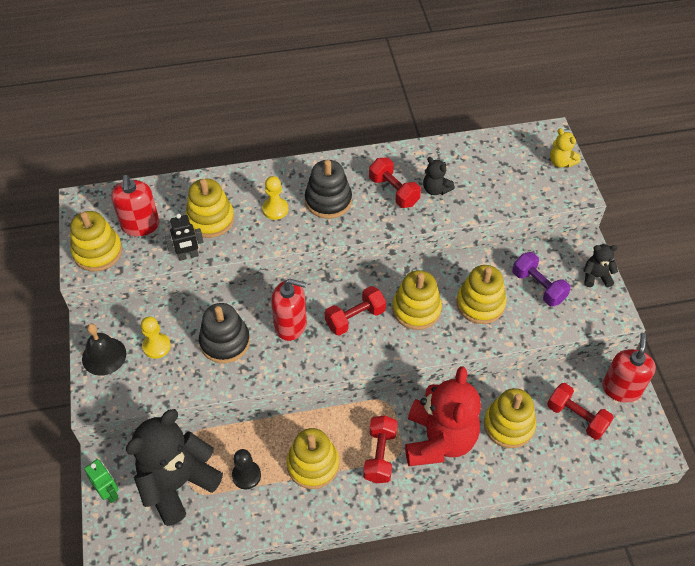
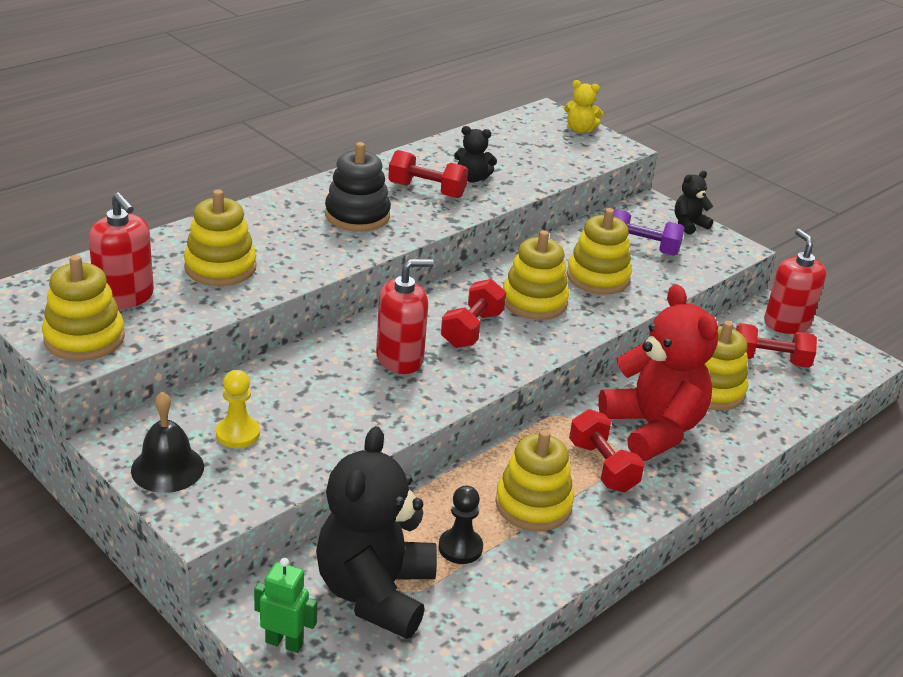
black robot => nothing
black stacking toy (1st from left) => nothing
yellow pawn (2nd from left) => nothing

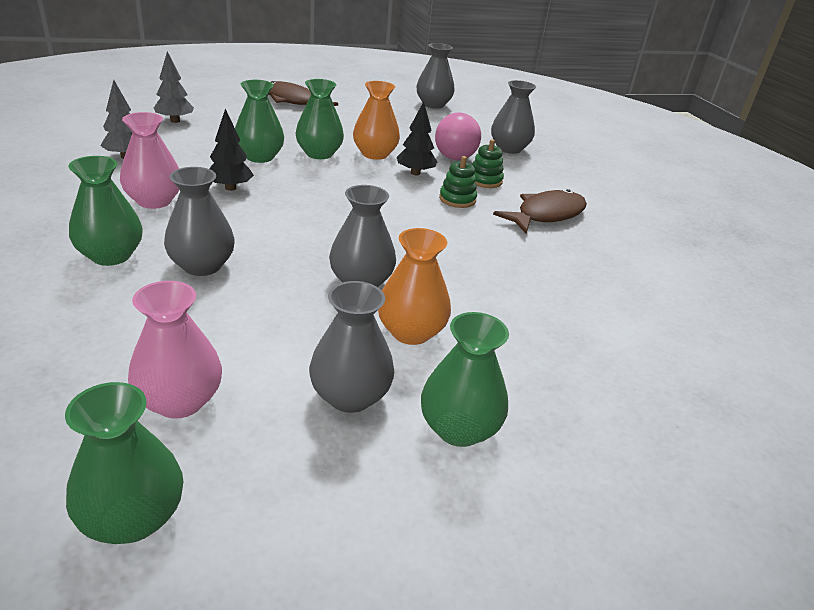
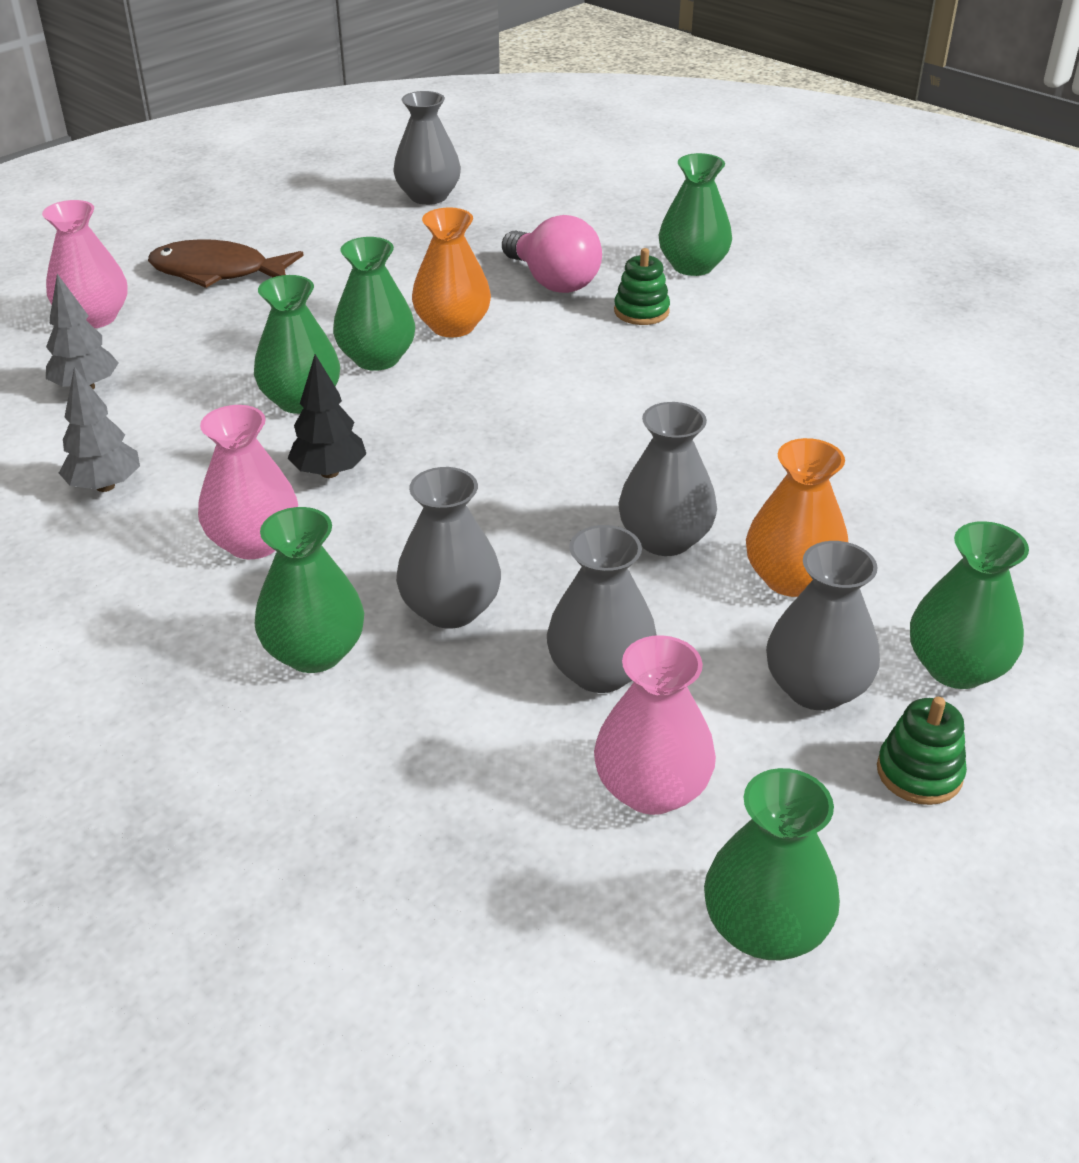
nothing => pink vase (1st from left)
grey vase (5th from left in the first image) => grey vase (3rd from left), moved
nothing => green vase (4th from left)
green stacking toy (1st from left in the first image) => green stacking toy (2nd from left), moved
black tree (2nd from left) => nothing
brown fish (2nd from left) => nothing

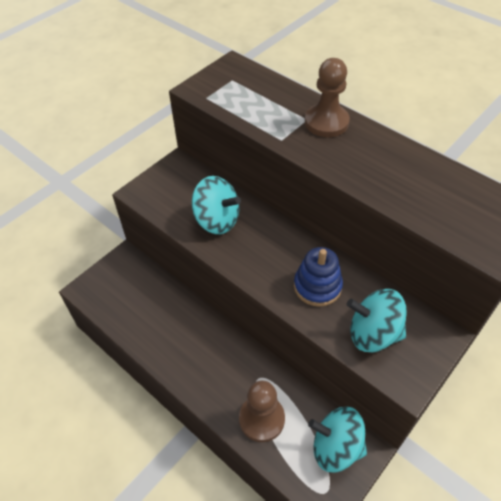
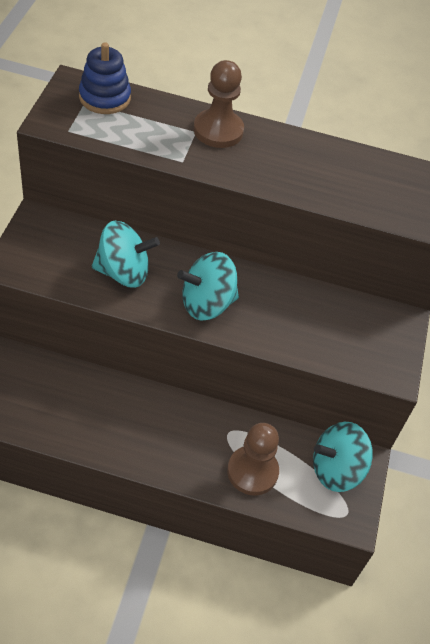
blue stacking toy, moved
turquoise spinning top (3rd from left in the first image) => turquoise spinning top (2nd from left), moved

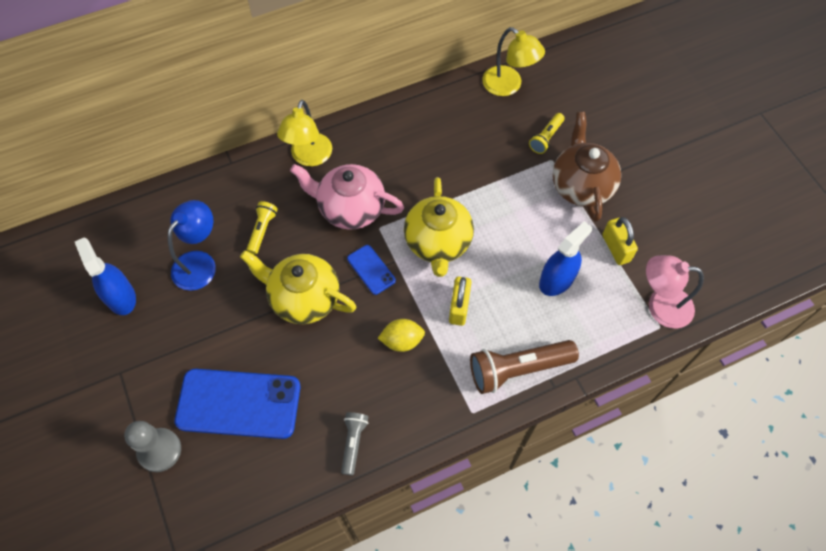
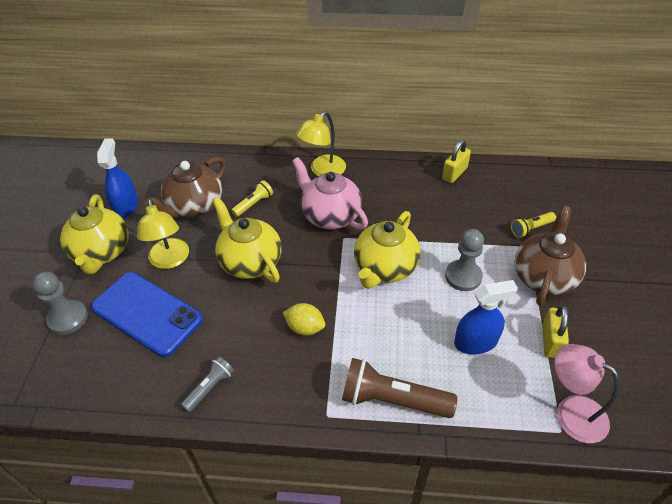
nothing => yellow teapot (1st from left)
yellow lamp (2nd from left in the first image) => yellow lamp (1st from left), moved
blue lamp => brown teapot (1st from left)
yellow padlock (1st from left), moved
nothing => grey pawn (2nd from left)
blue phone (2nd from left) => nothing

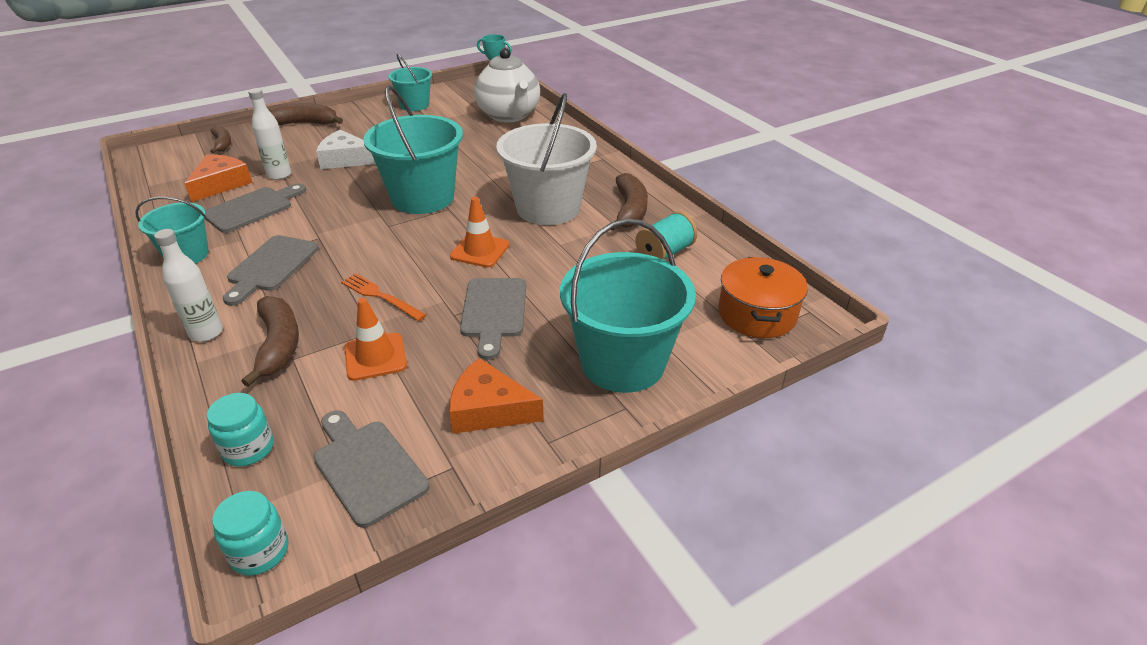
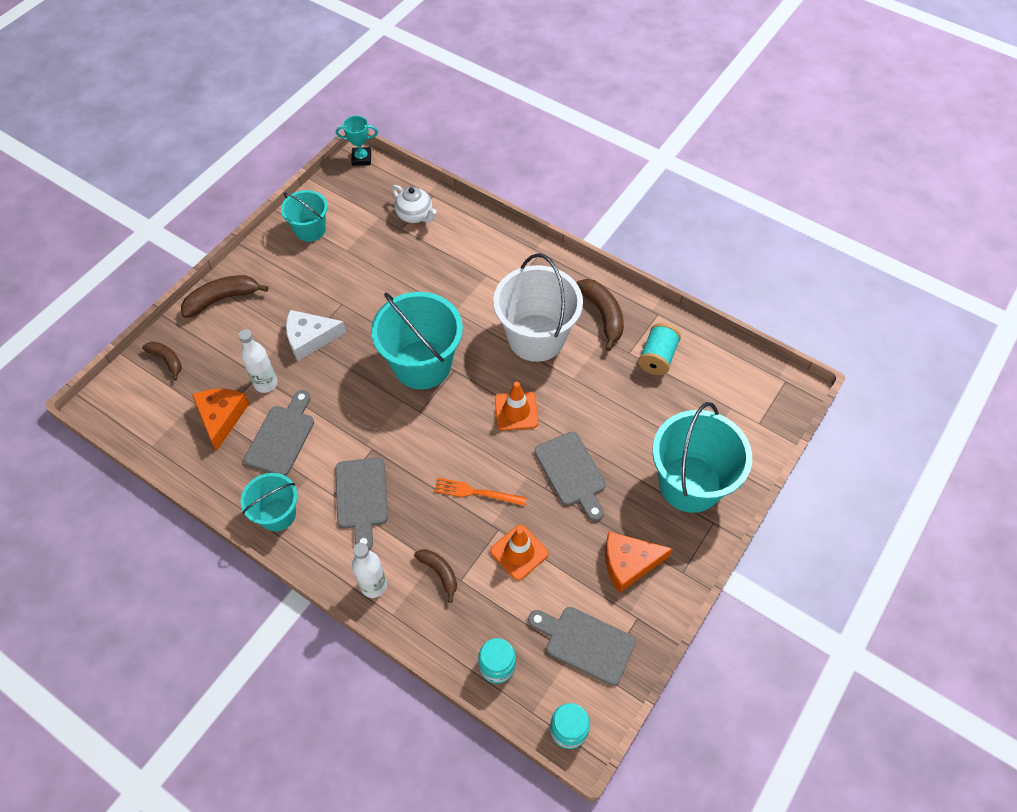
white teapot, x0.56
brown banana (2nd from left in the first image) => brown banana (3rd from left), x0.62
orange pot => nothing

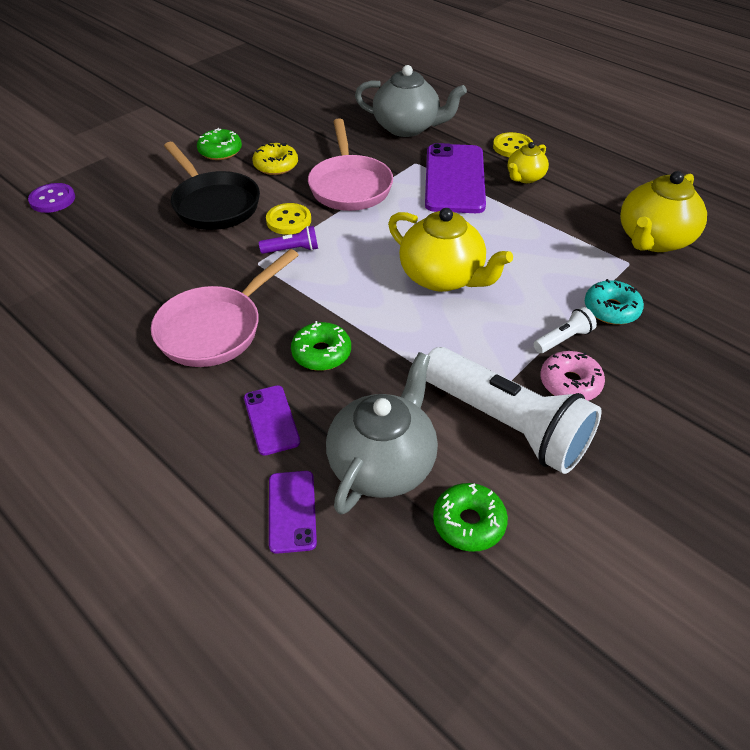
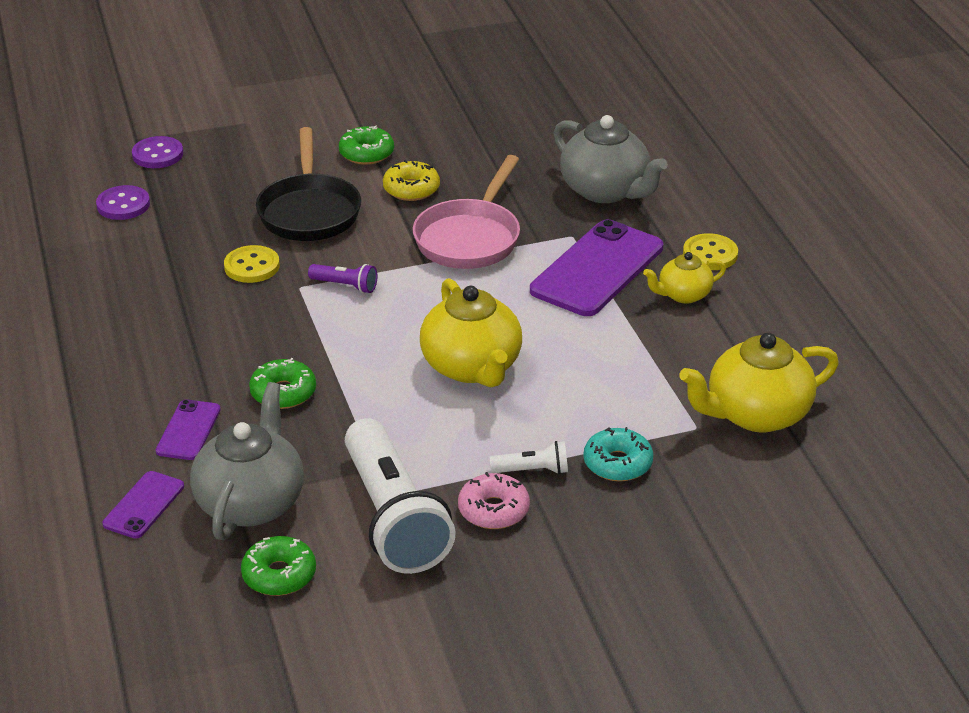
nothing => purple button (1st from left)
grey teapot (1st from left), 45 degrees counterclockwise
yellow button (1st from left), moved
pink pan (1st from left) => nothing

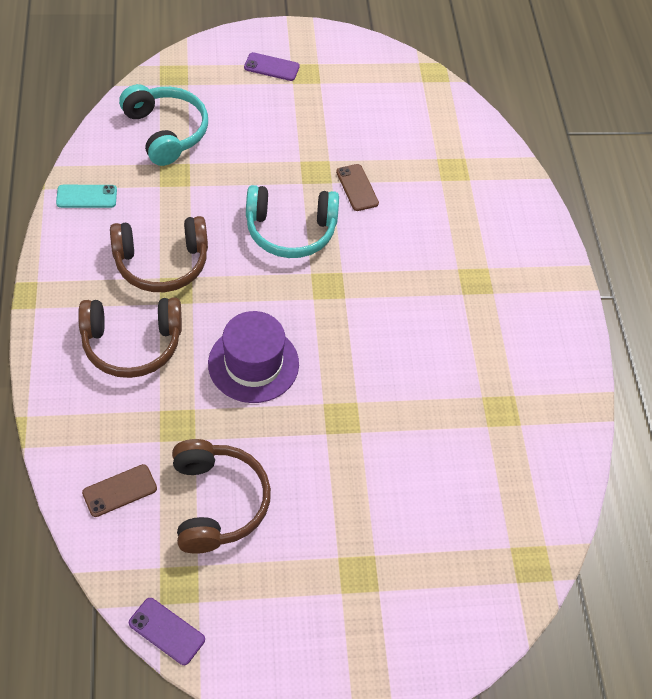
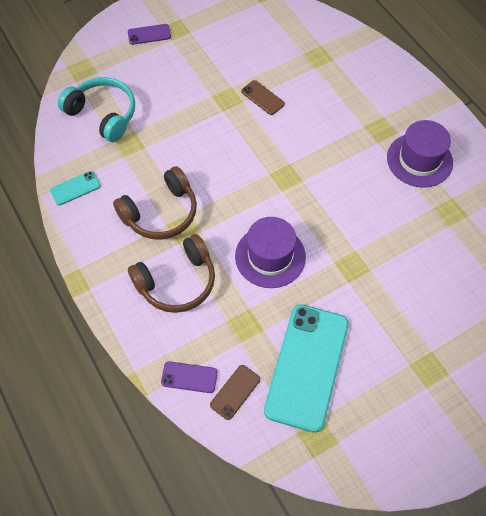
purple phone (1st from left in the first image) => purple phone (2nd from left), moved
brown headphones (3rd from left) => turquoise phone (2nd from left)
nothing => purple hat (2nd from left)
turquoise headphones (2nd from left) => nothing

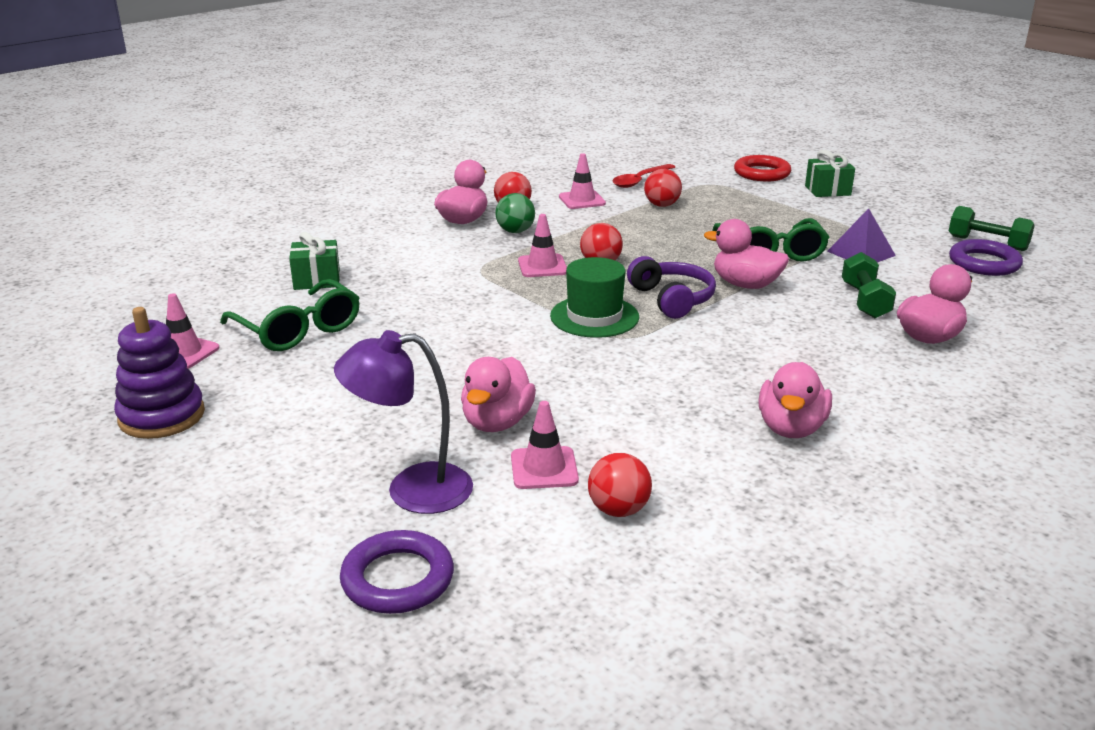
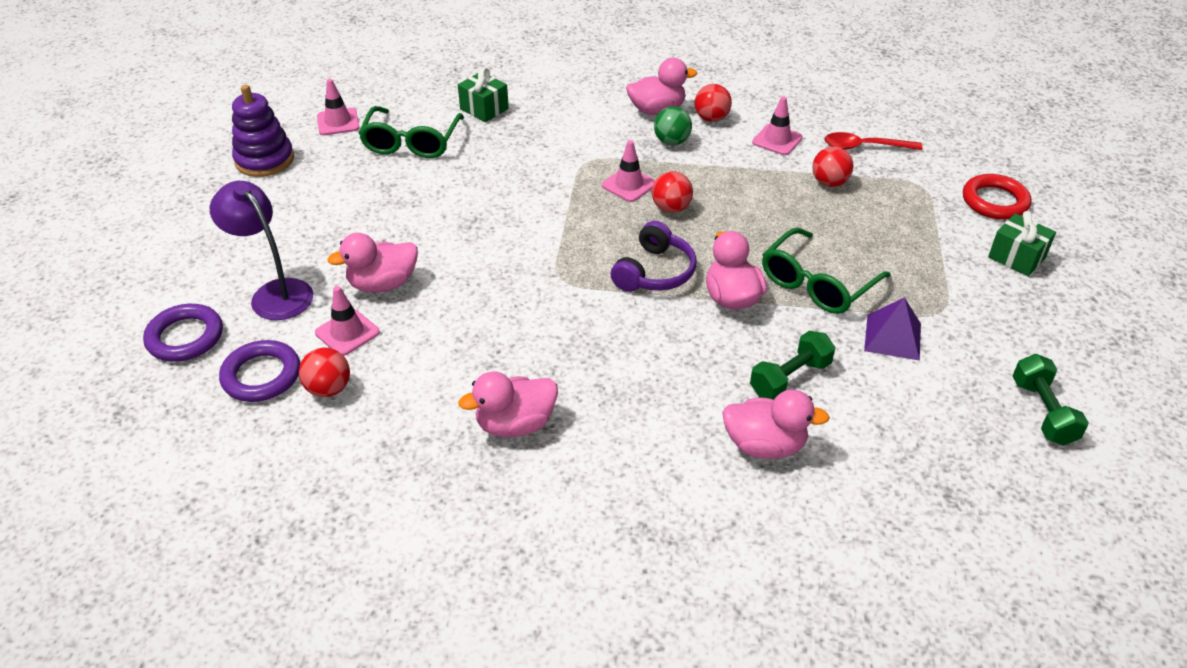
purple ring (2nd from left), moved
green hat => nothing

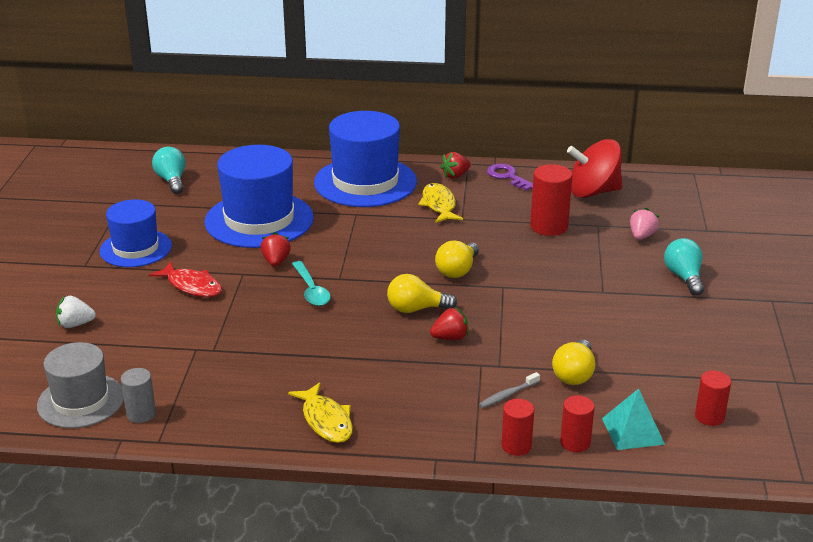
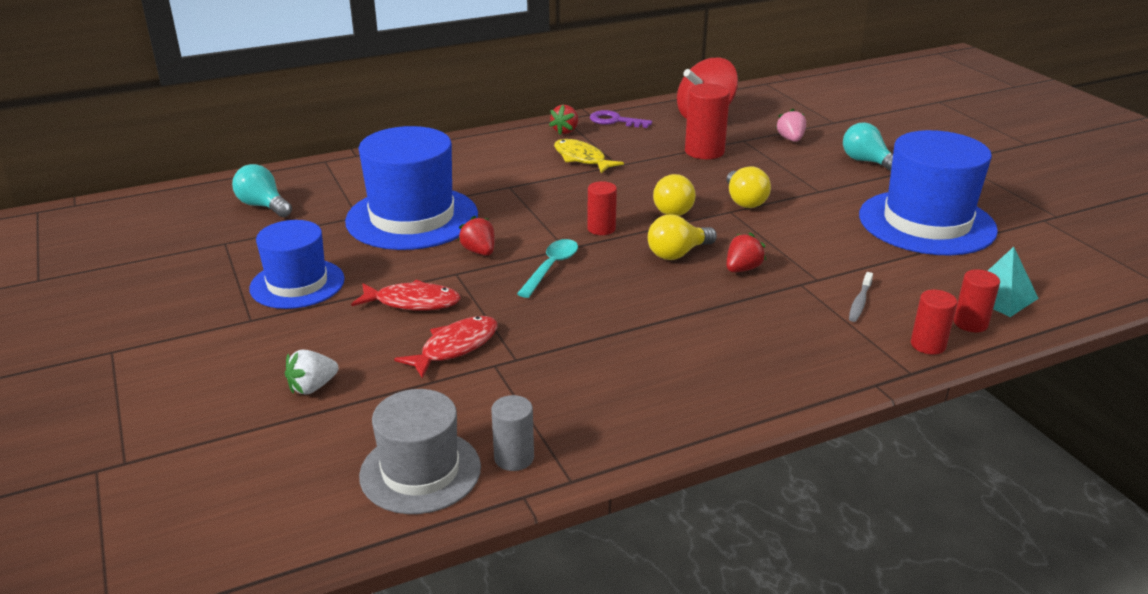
nothing => red fish (2nd from left)
turquoise spoon, 105 degrees counterclockwise
red cylinder (4th from left in the first image) => red cylinder (1st from left), moved
yellow light bulb (3rd from left), moved
blue hat (3rd from left), moved
yellow fish (1st from left) => nothing

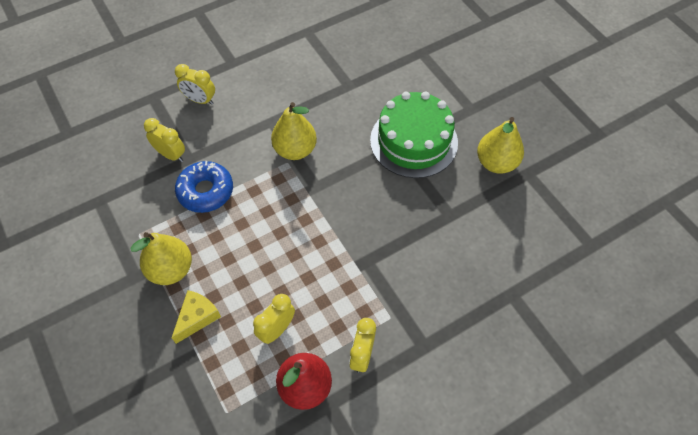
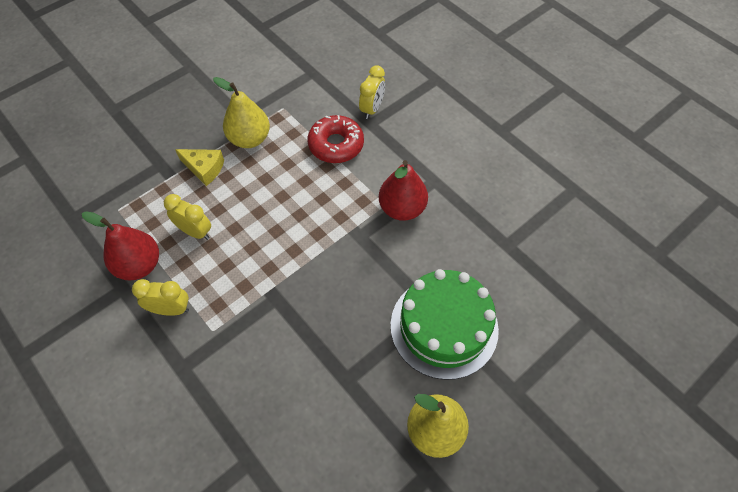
blue donut => red donut
yellow pear (2nd from left) => red pear (2nd from left)
yellow clock (2nd from left) => nothing

